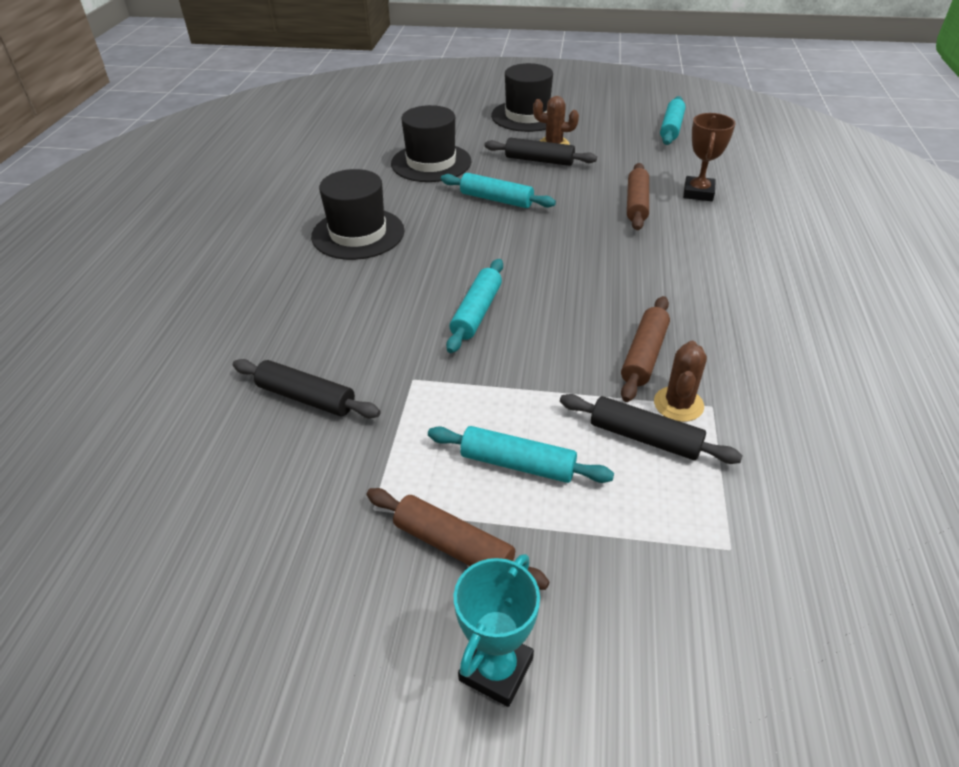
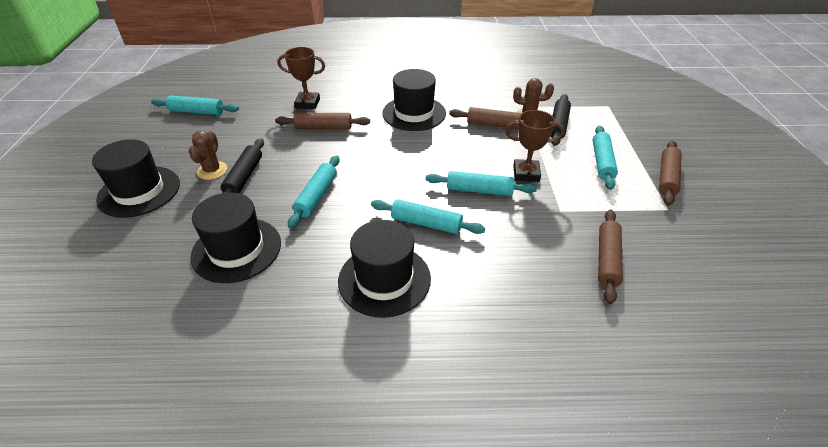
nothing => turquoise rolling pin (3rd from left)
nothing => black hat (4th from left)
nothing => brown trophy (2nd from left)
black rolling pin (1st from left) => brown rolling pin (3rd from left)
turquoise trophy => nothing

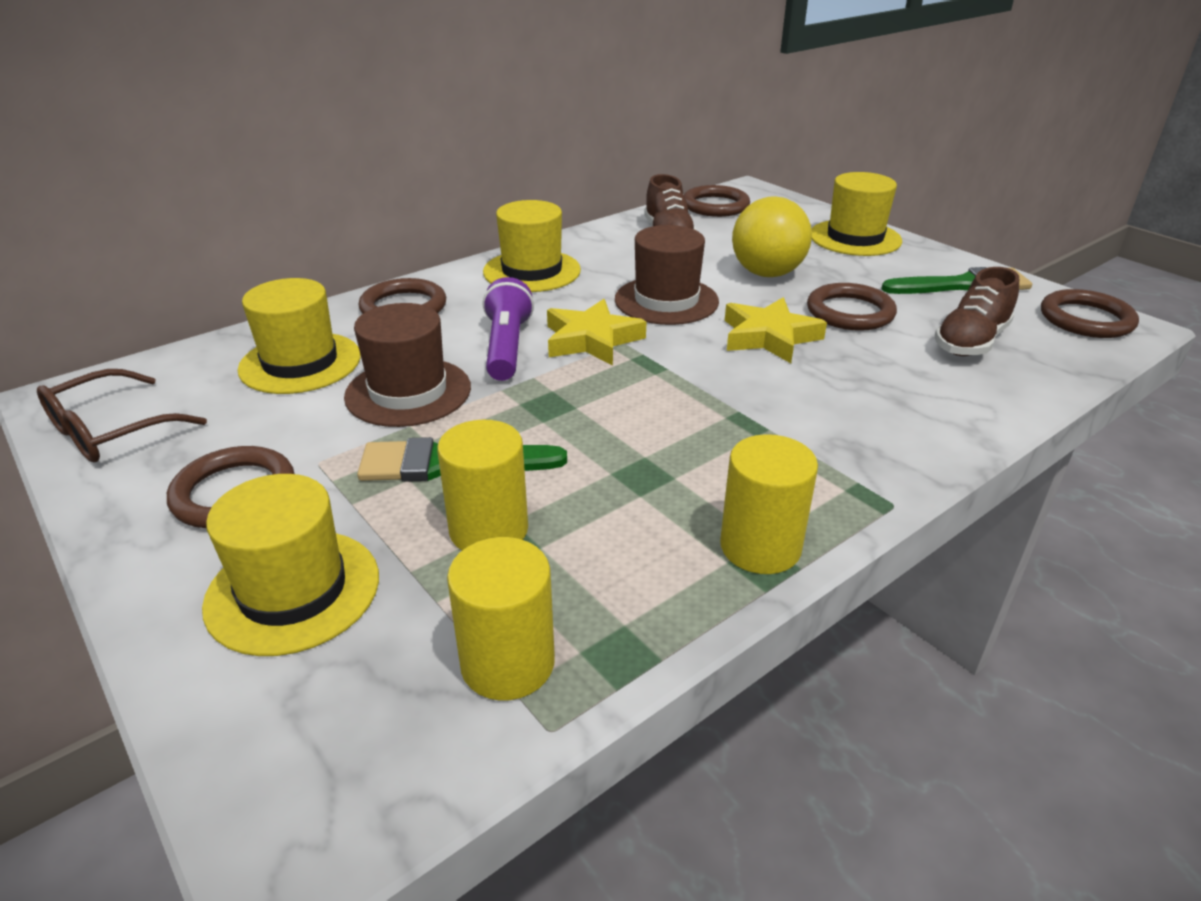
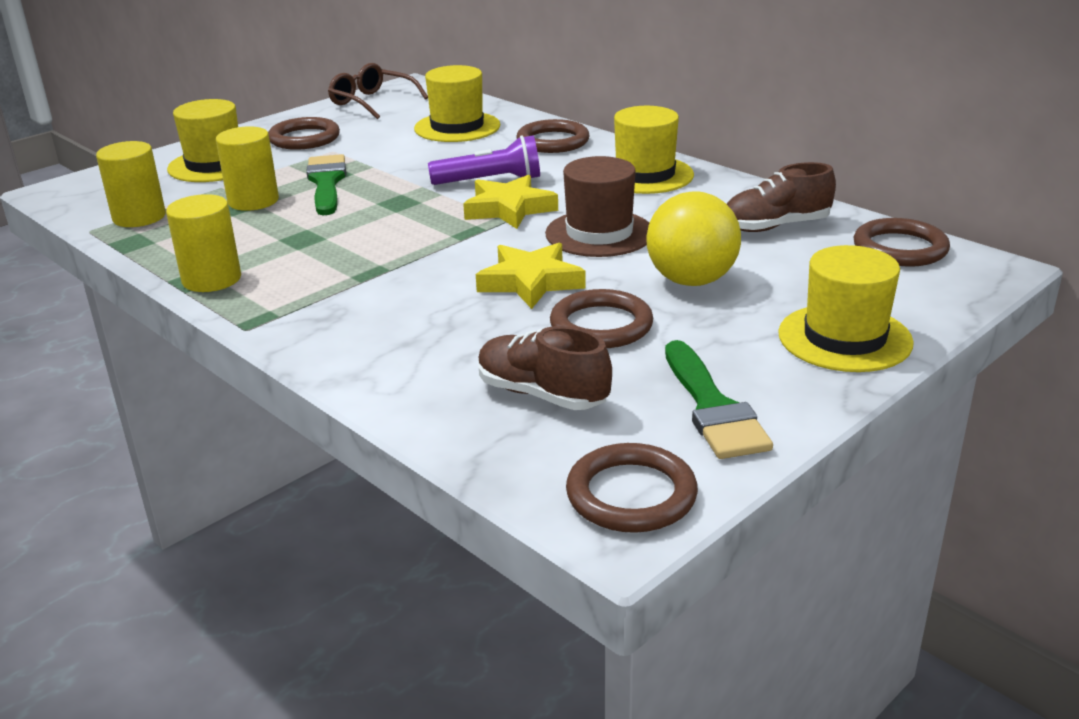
brown hat (1st from left) => nothing

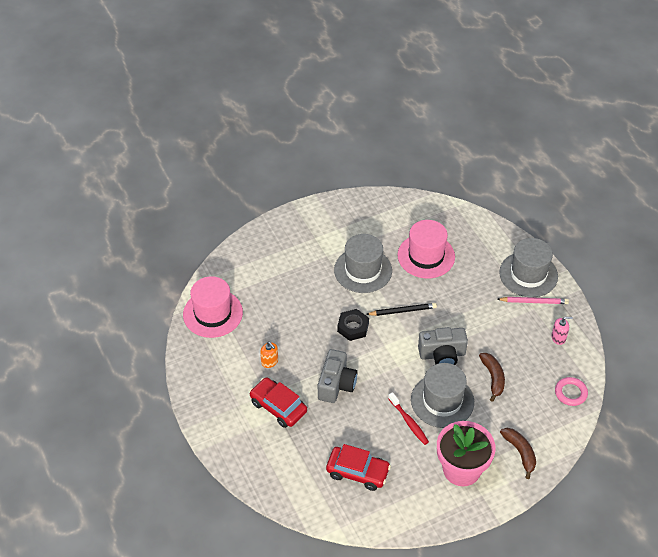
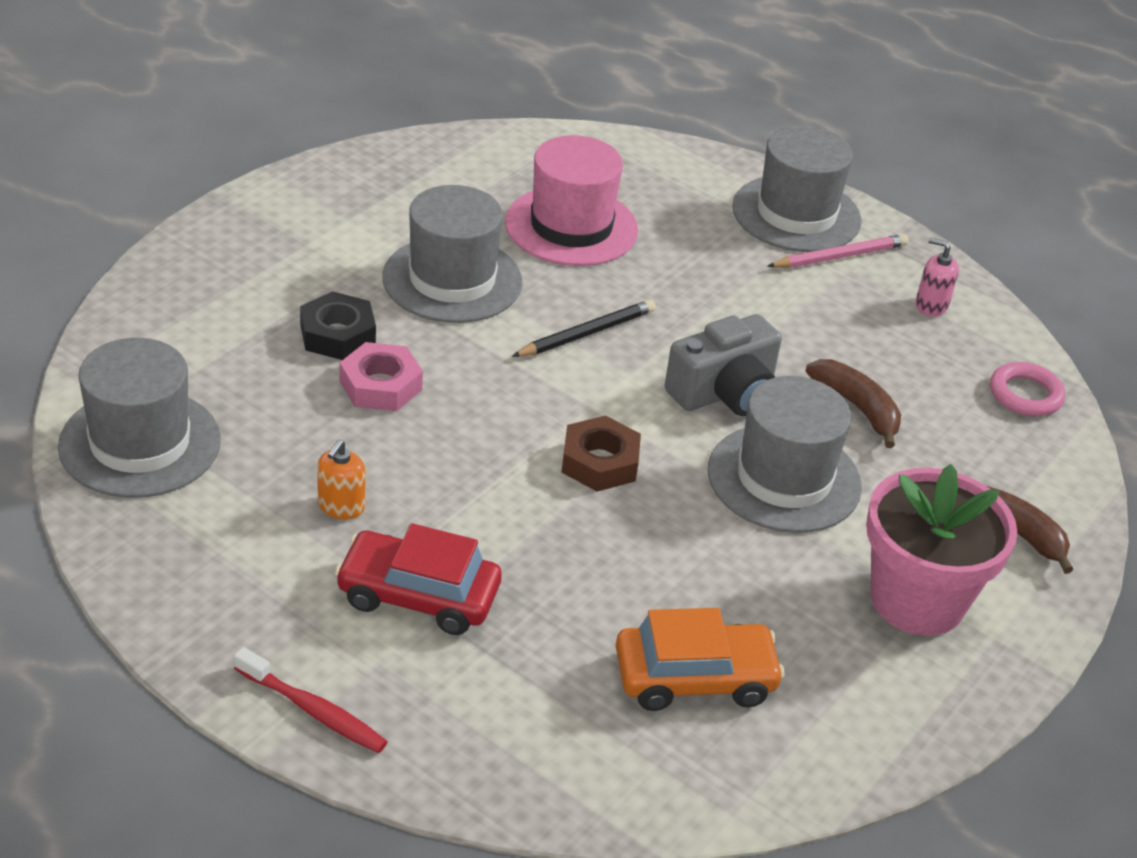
pink hat (1st from left) => grey hat (1st from left)
red toothbrush, moved
black nut, moved
orange soap dispenser, 90 degrees clockwise
nothing => pink nut
nothing => brown nut
red car (2nd from left) => orange car
pink soap dispenser, 120 degrees counterclockwise
grey camera (1st from left) => nothing

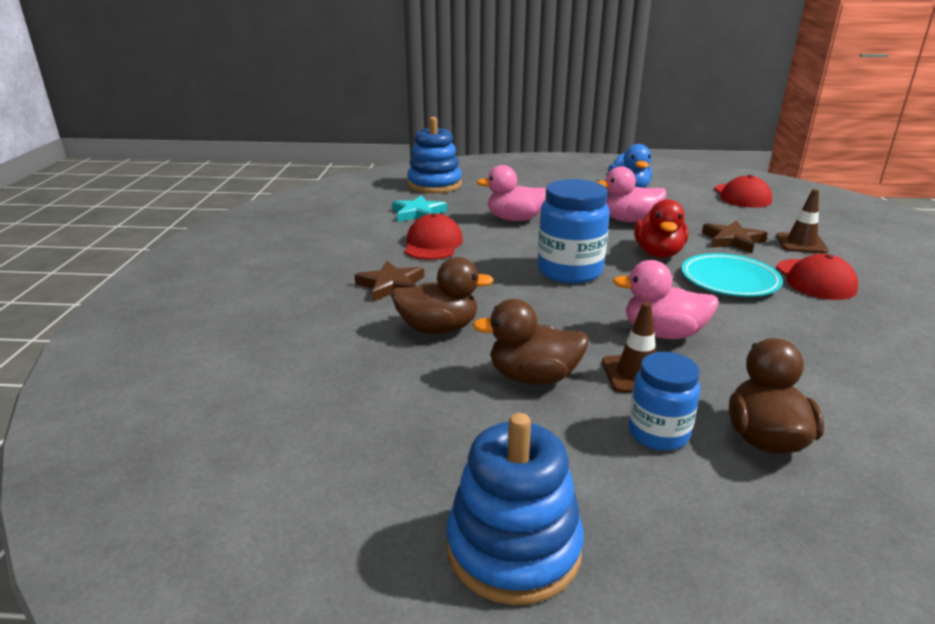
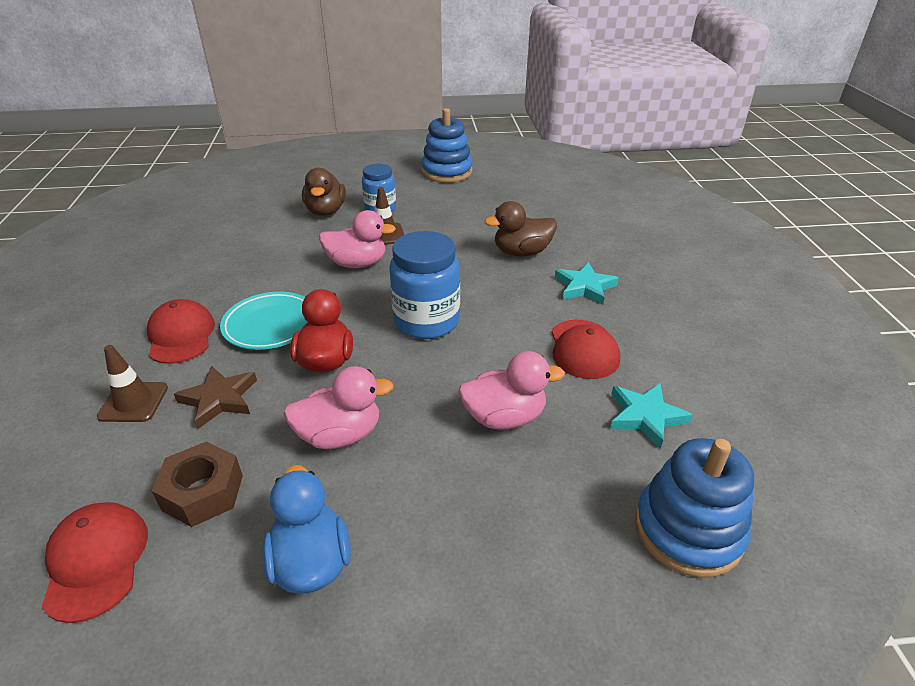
nothing => brown nut
brown star (1st from left) => turquoise star (1st from left)
brown duck (2nd from left) => nothing

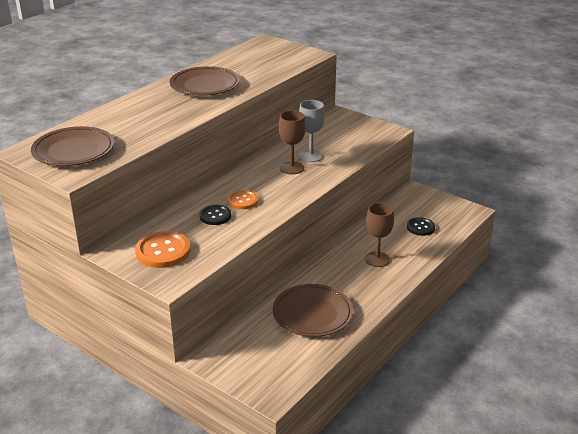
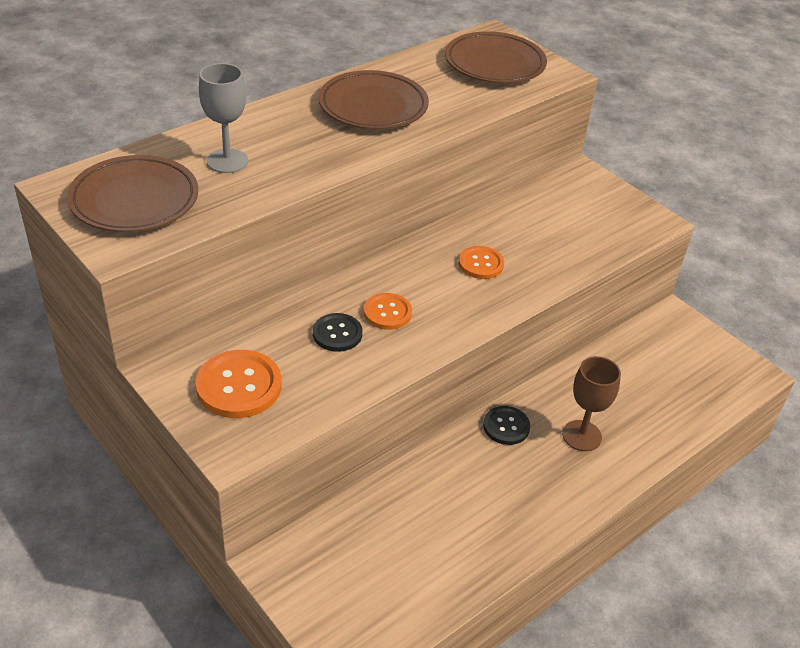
grey goblet, moved
brown plate (3rd from left), moved
brown goblet (1st from left) => orange button (3rd from left)
black button (2nd from left), moved

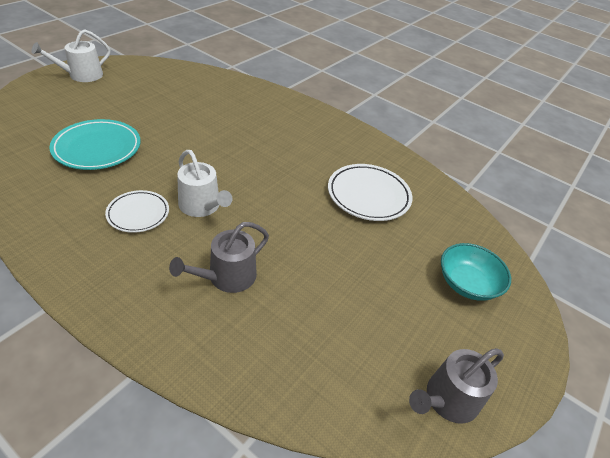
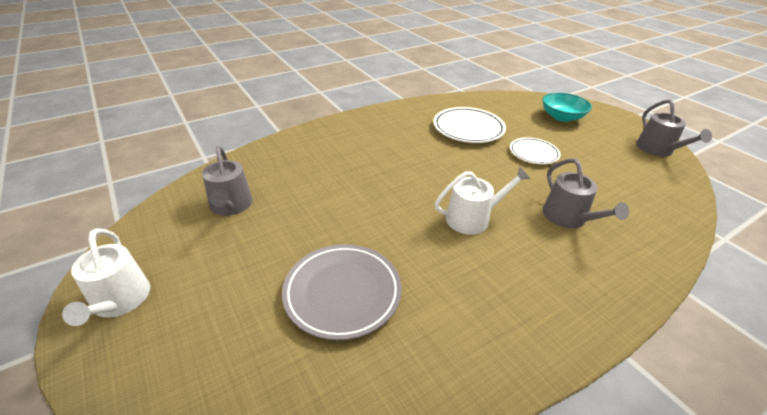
nothing => grey watering can (1st from left)
turquoise plate => grey plate
white plate (1st from left in the first image) => white plate (2nd from left), moved

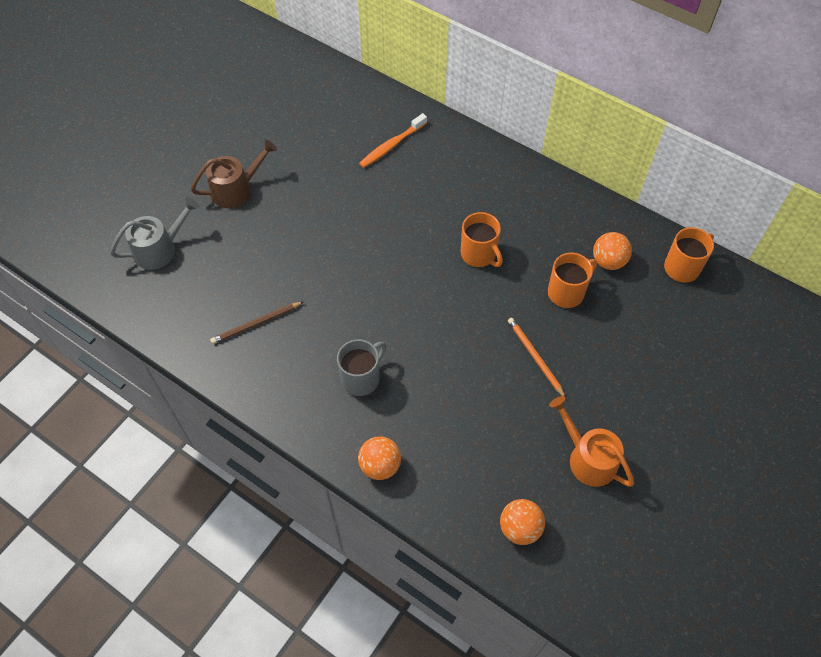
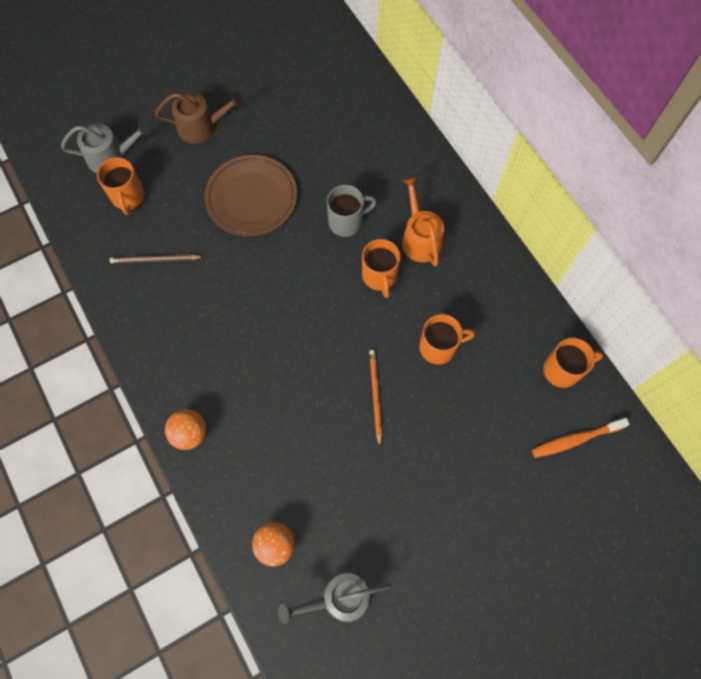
nothing => orange mug (1st from left)
nothing => brown plate
nothing => grey watering can (2nd from left)
grey mug, moved
orange watering can, moved
orange toothbrush, moved
orange ball (3rd from left) => nothing

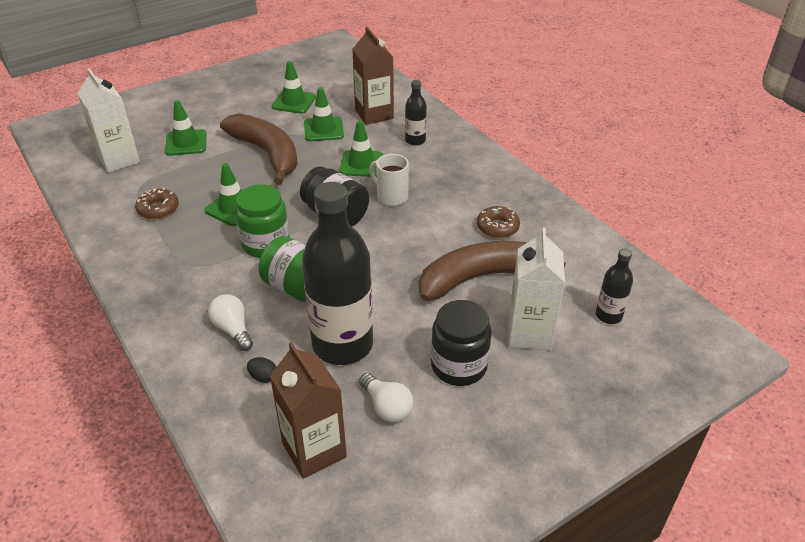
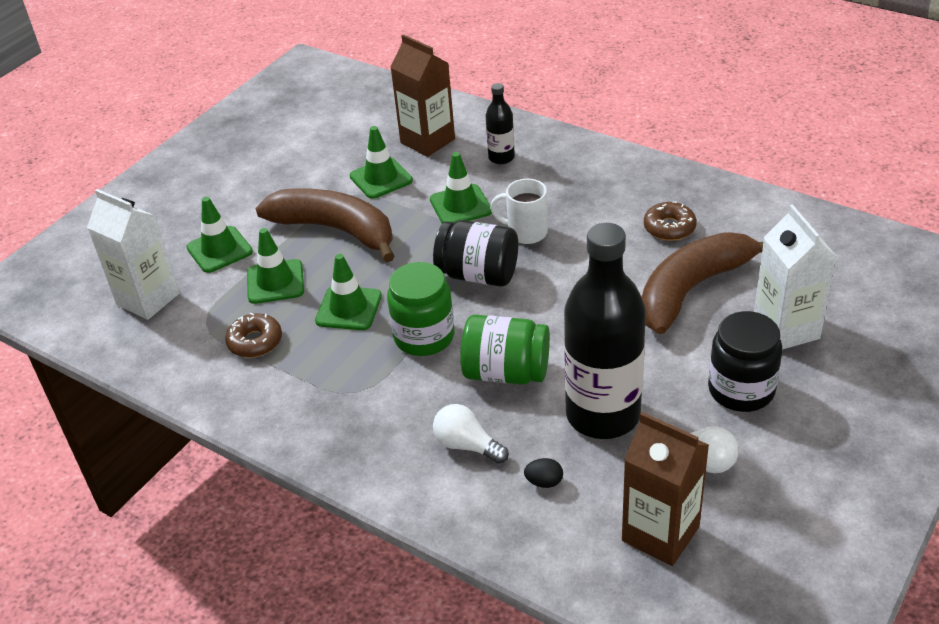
green traffic cone (3rd from left in the first image) => green traffic cone (2nd from left), moved
black bottle (3rd from left) => nothing

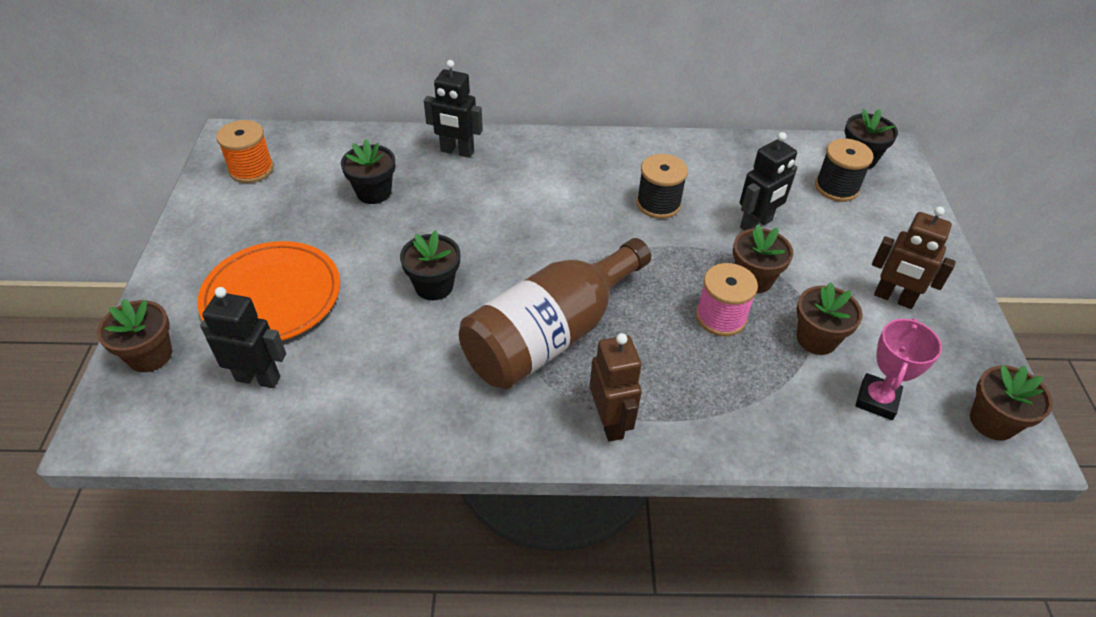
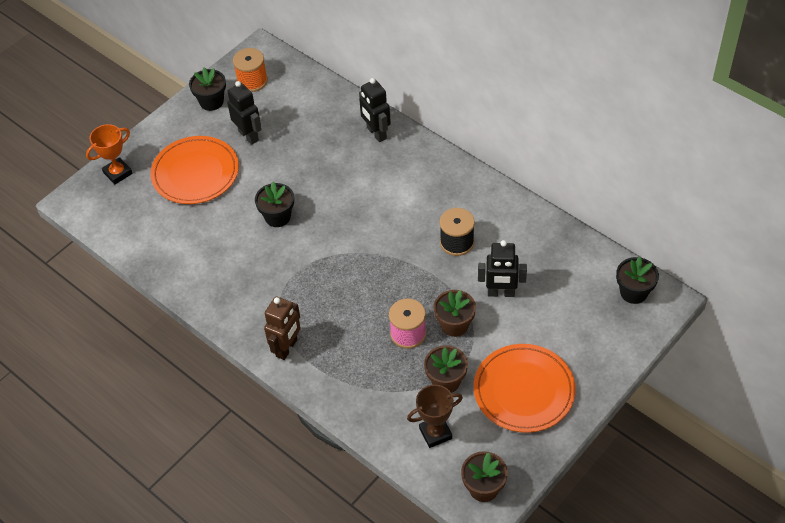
brown flower pot (1st from left) => orange trophy
black flower pot (1st from left), moved
black robot (1st from left), moved
pink trophy => brown trophy
brown robot (2nd from left) => orange plate (2nd from left)
brown bottle => nothing
black spool (2nd from left) => nothing

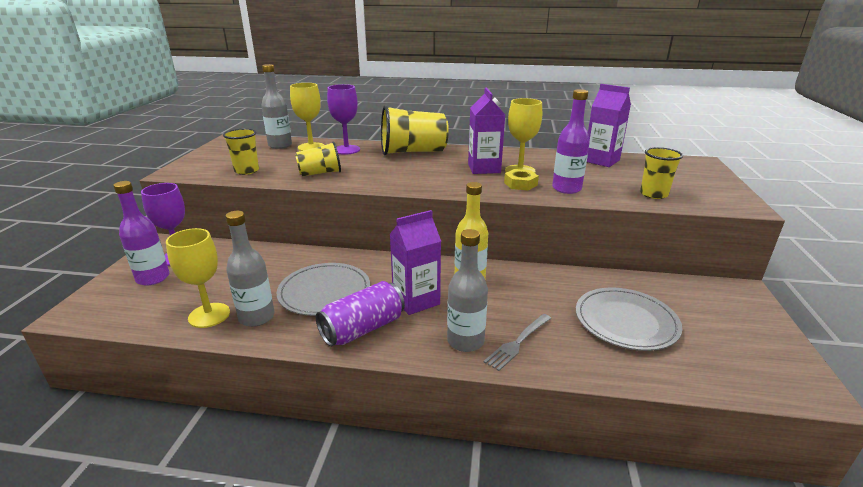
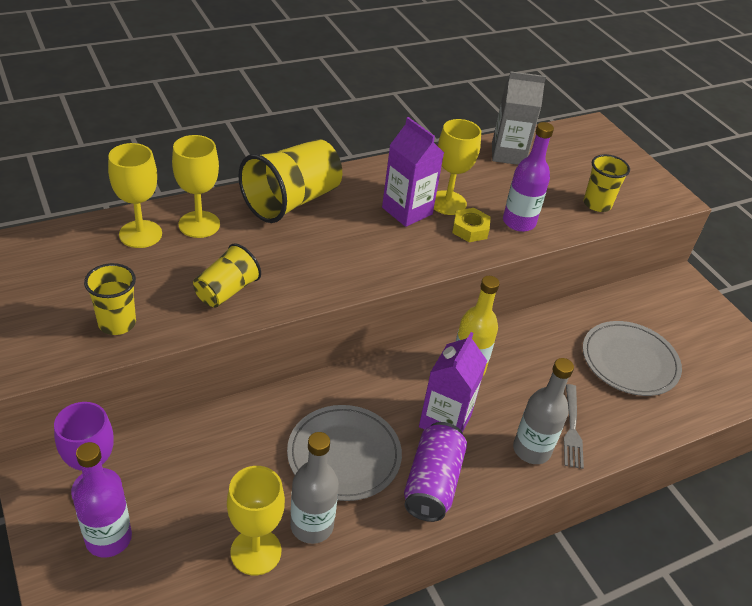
purple goblet (2nd from left) => yellow goblet (2nd from left)
purple carton (3rd from left) => grey carton
grey bottle (2nd from left) => nothing

